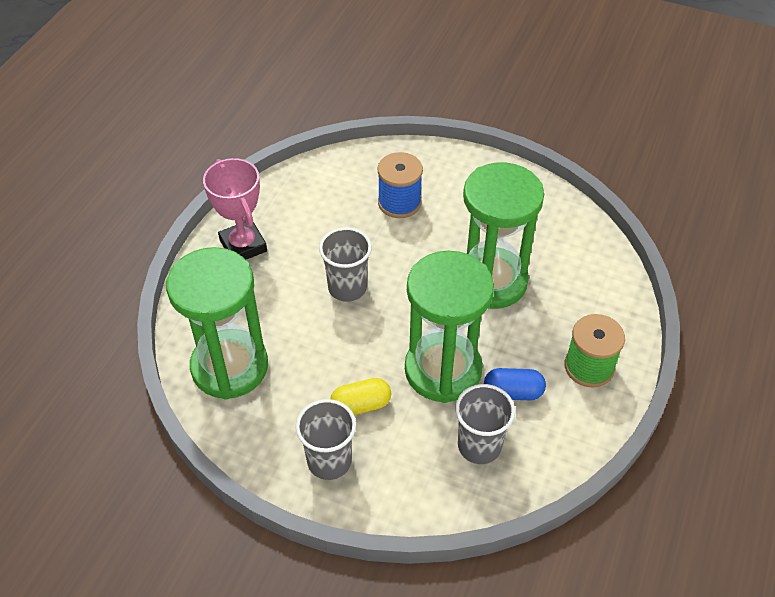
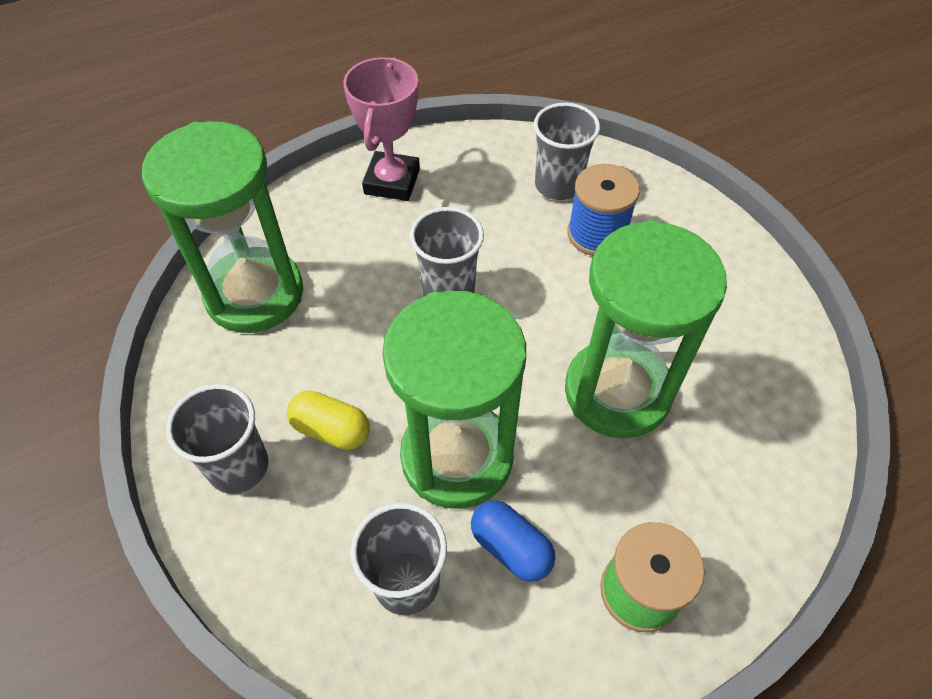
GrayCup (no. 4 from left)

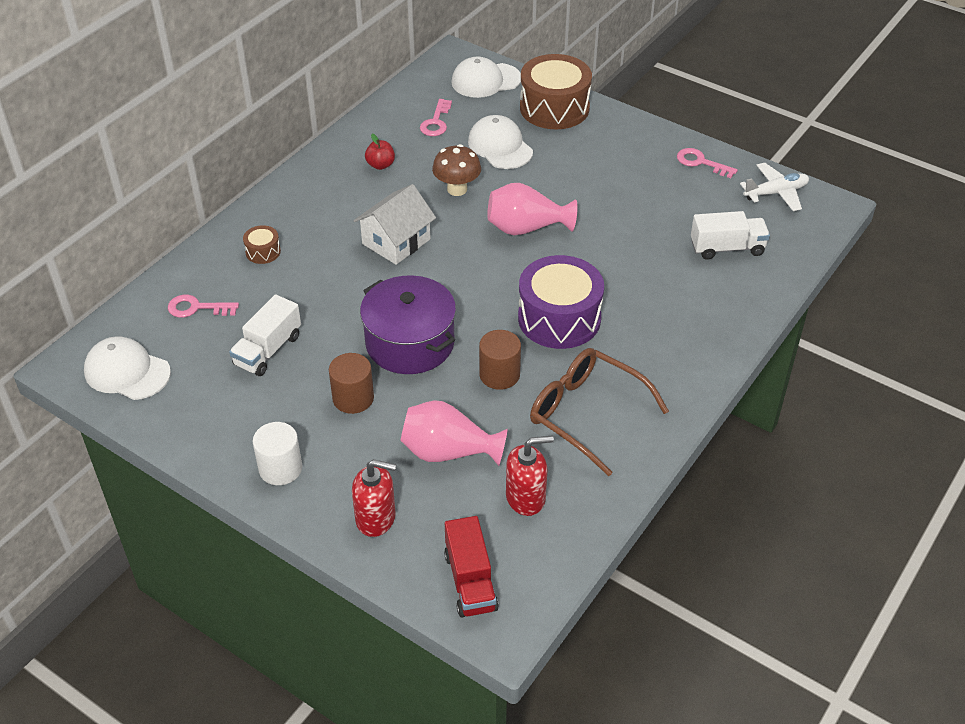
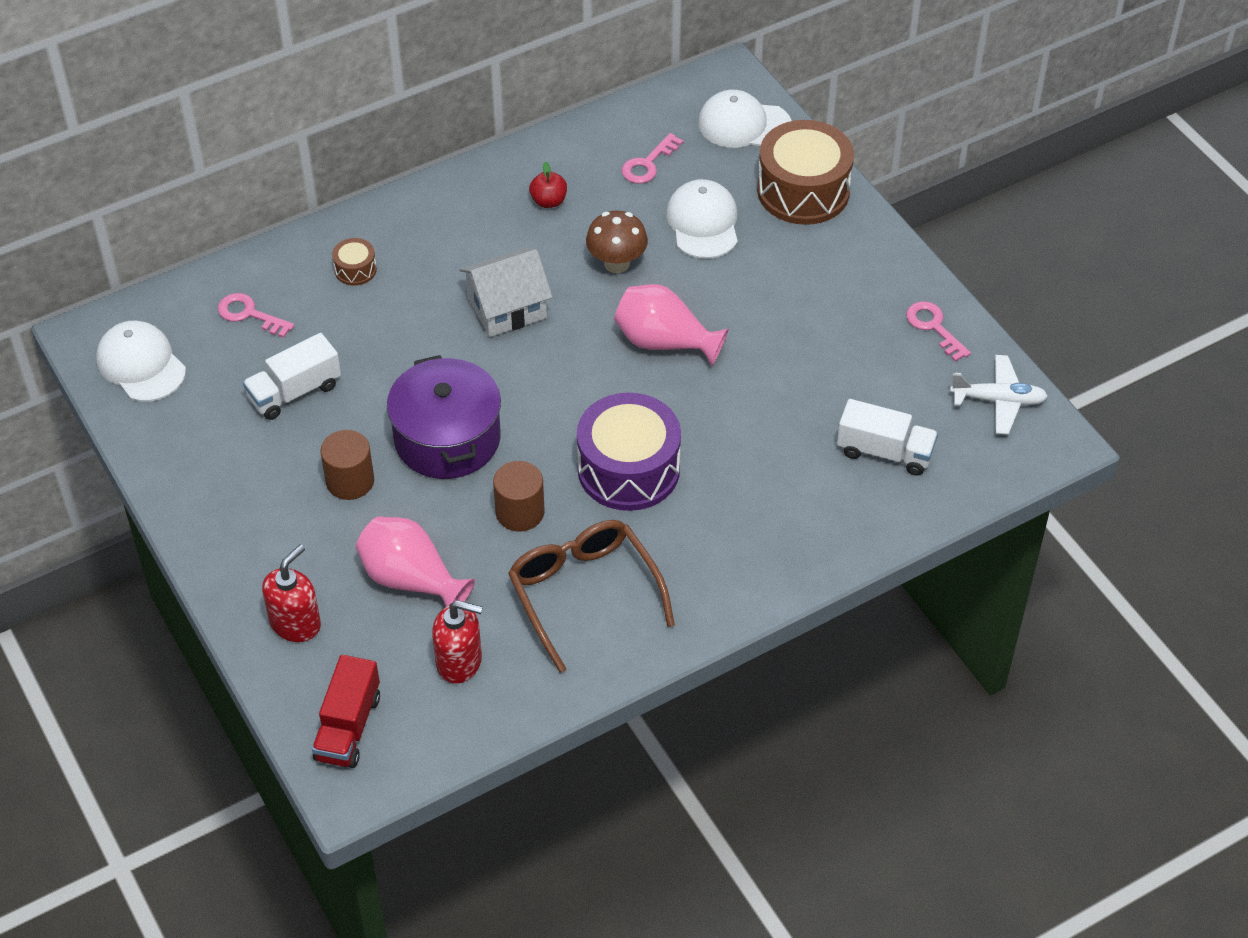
PureWhiteCylinder; RedPumpBottle (no. 1 from left)

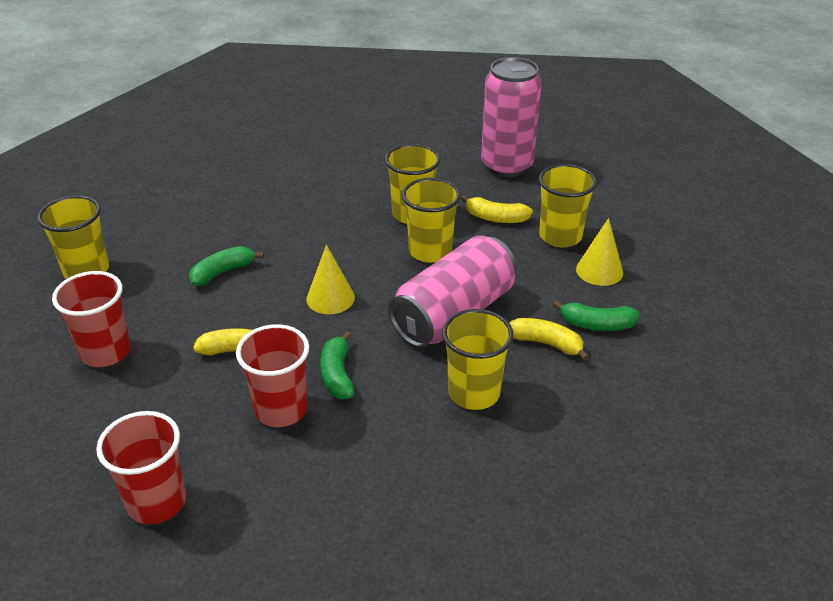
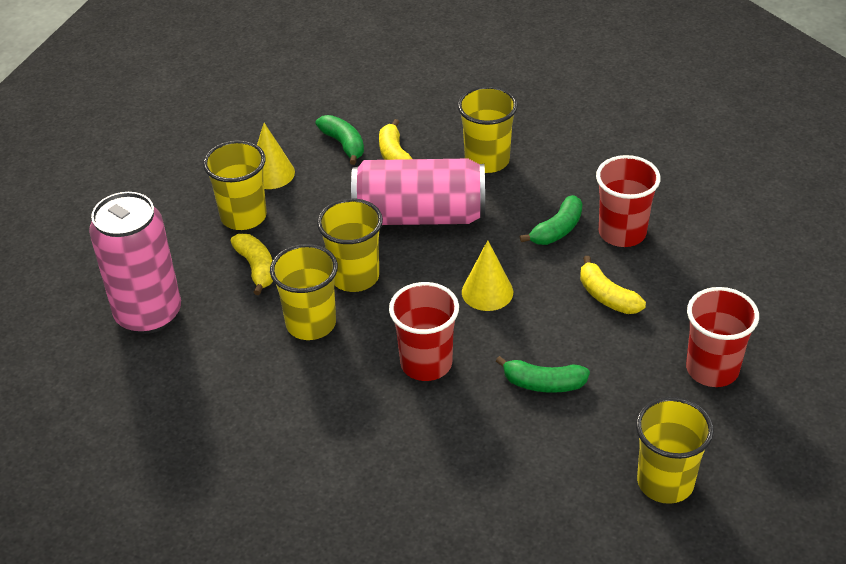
RedCup (no. 1 from left)

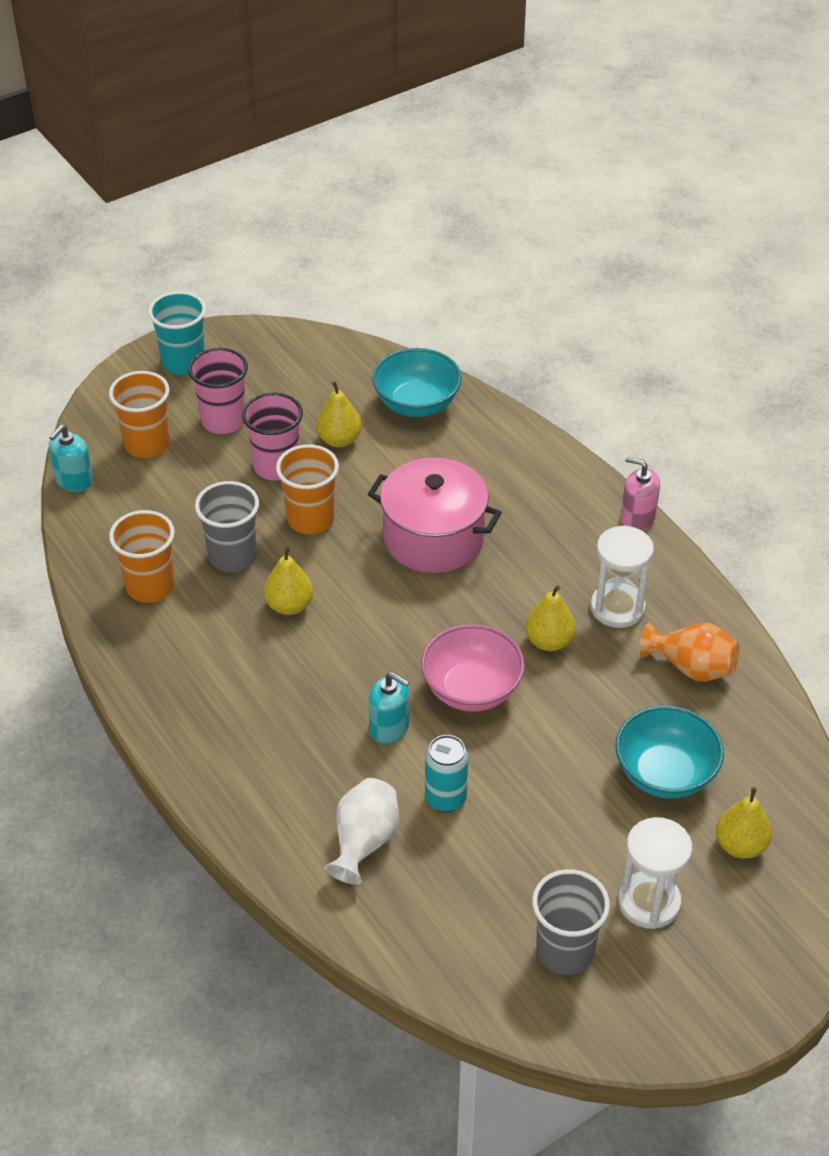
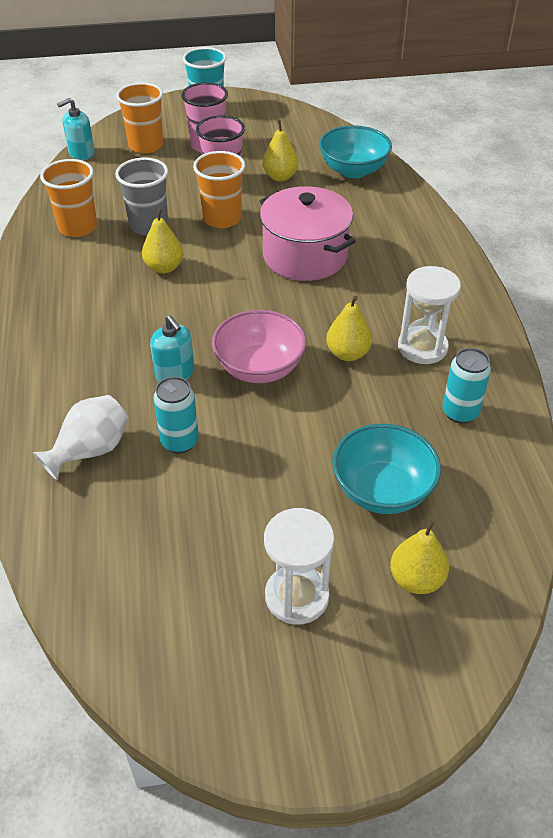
PinkPumpBottle; AquaSodaCan (no. 2 from left); GrayCup (no. 2 from left in the first image)

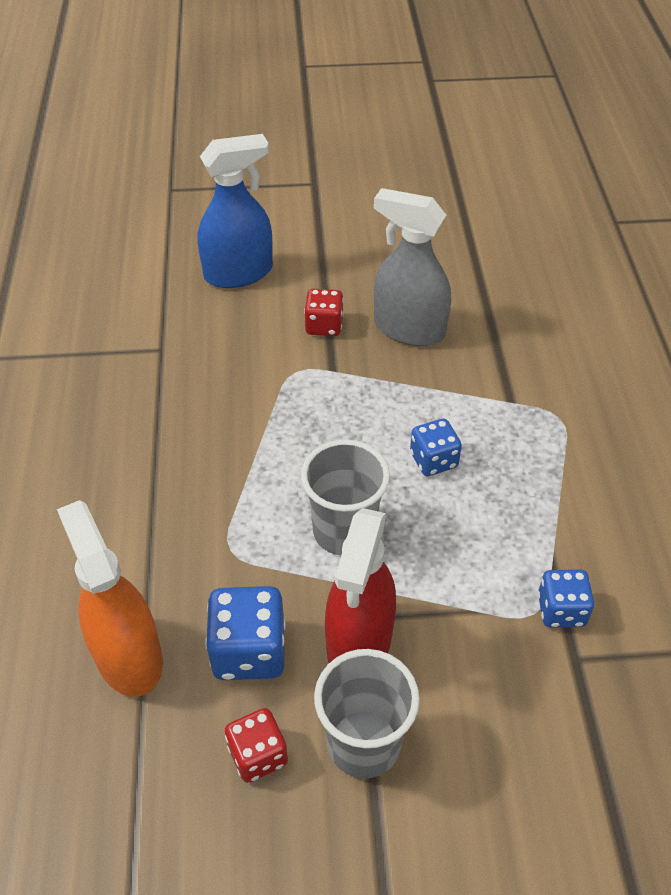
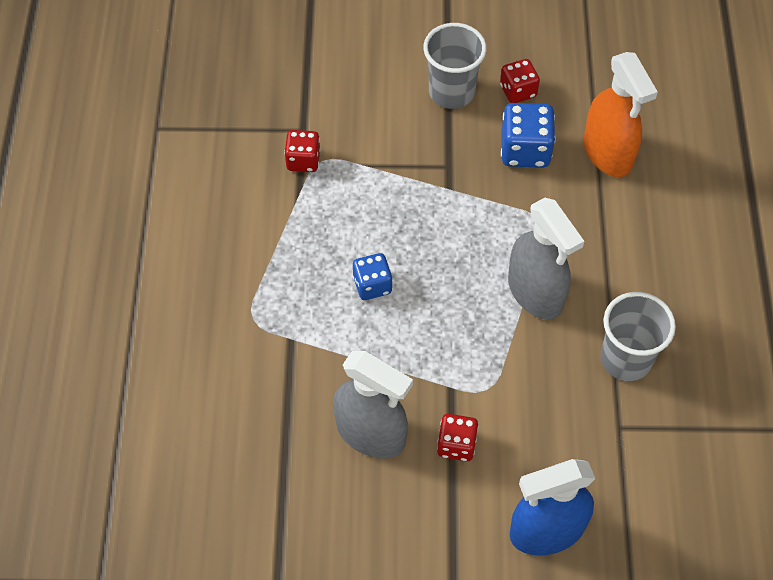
GrayCup (no. 2 from left); RedSprayCleaner; RedDice (no. 1 from left); GraySprayCleaner (no. 2 from left)

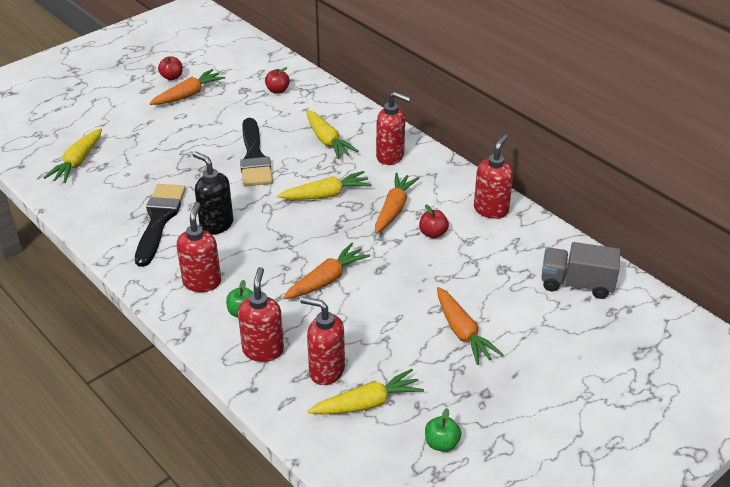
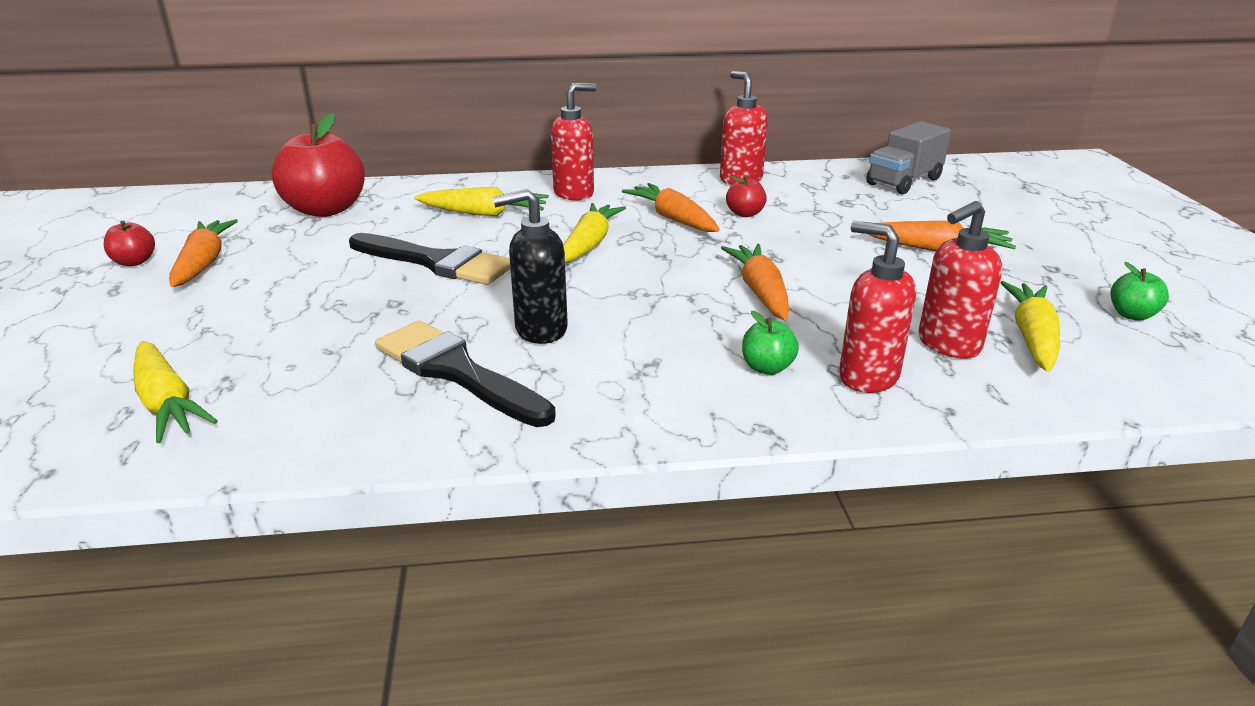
RedAppleFruit (no. 2 from left); RedPumpBottle (no. 1 from left in the first image)

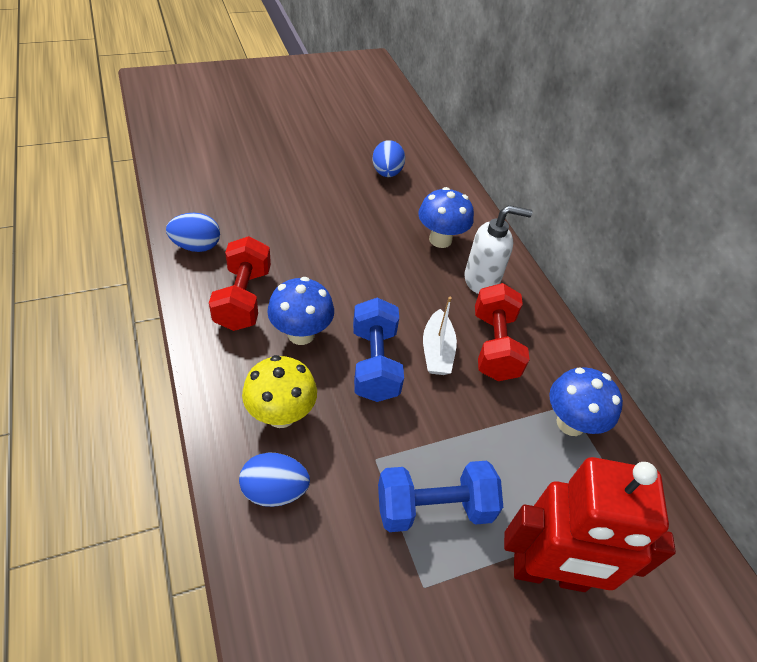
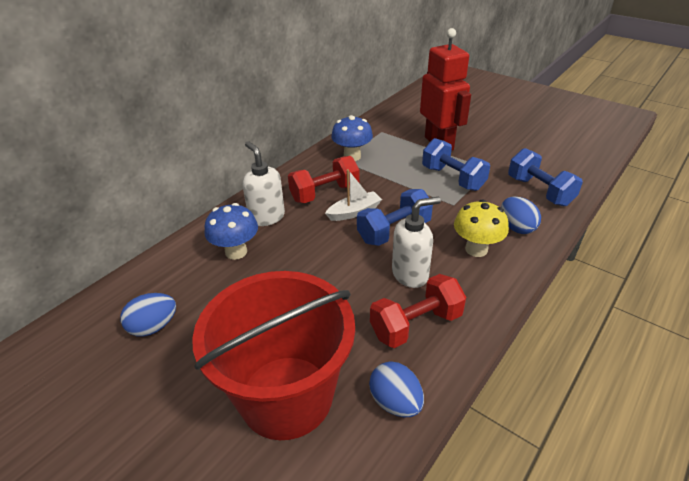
PureWhitePumpBottle (no. 2 from left); BlueFreeWeight (no. 3 from left); RedPail

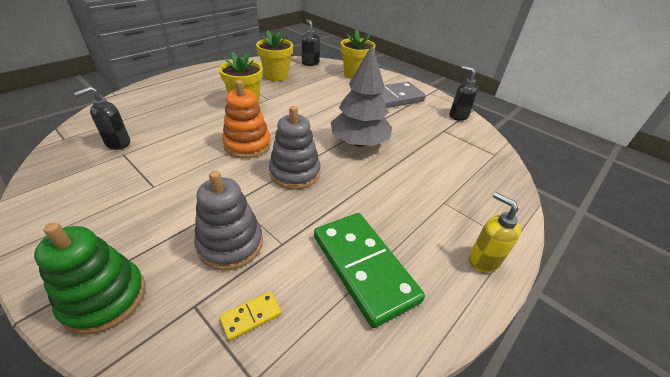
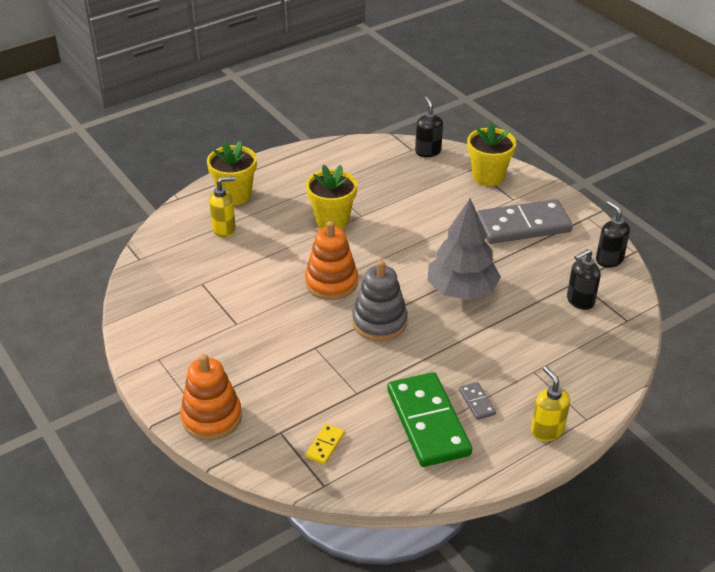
GoldenPottedPlant (no. 1 from left); JetBlackPumpBottle (no. 2 from left); GrayStackingRings (no. 1 from left in the first image); OrangeStackingRings (no. 1 from left); GoldenDominoPiece; GoldenPumpBottle (no. 1 from left); GrayDominoPiece (no. 1 from left)

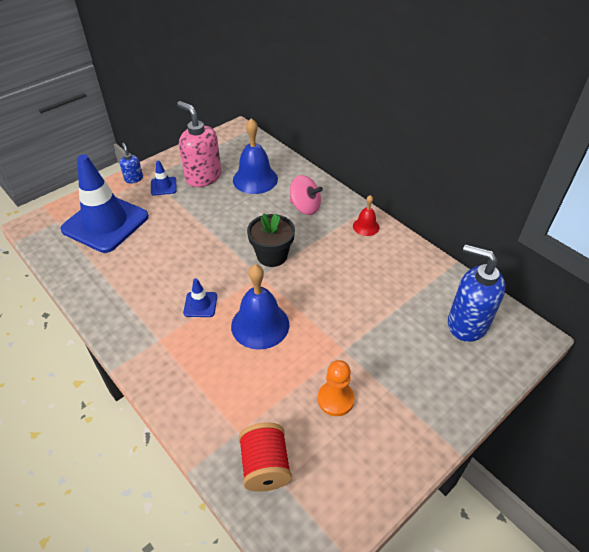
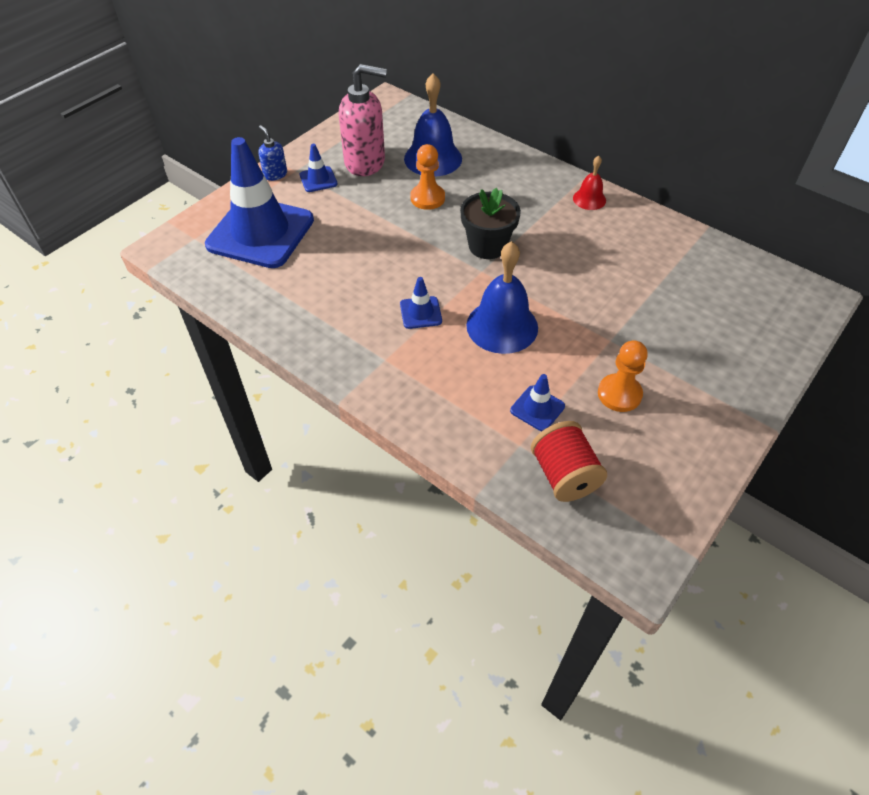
PinkPumpBottle; PinkToyTop; BluePumpBottle (no. 2 from left in the first image); OrangePawn (no. 1 from left); BlueRoadCone (no. 4 from left)

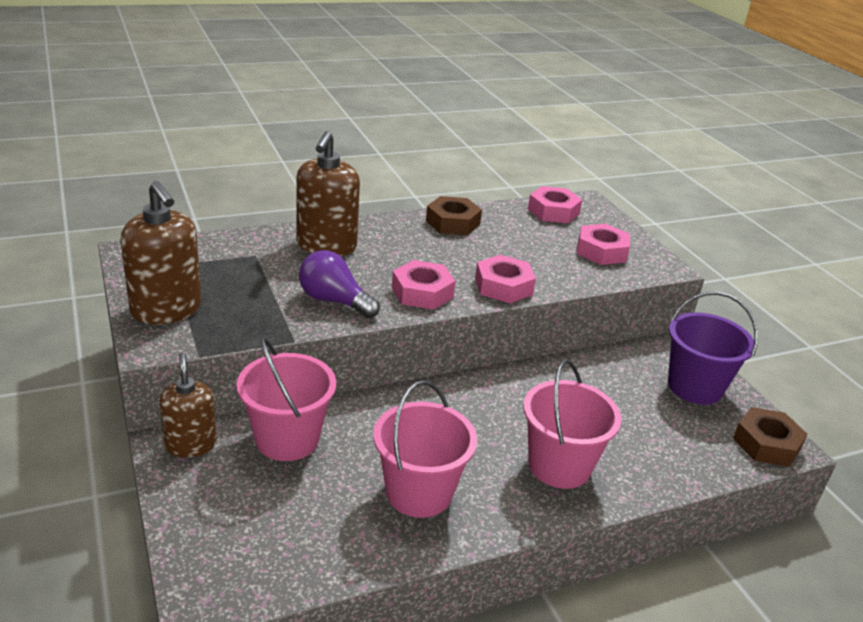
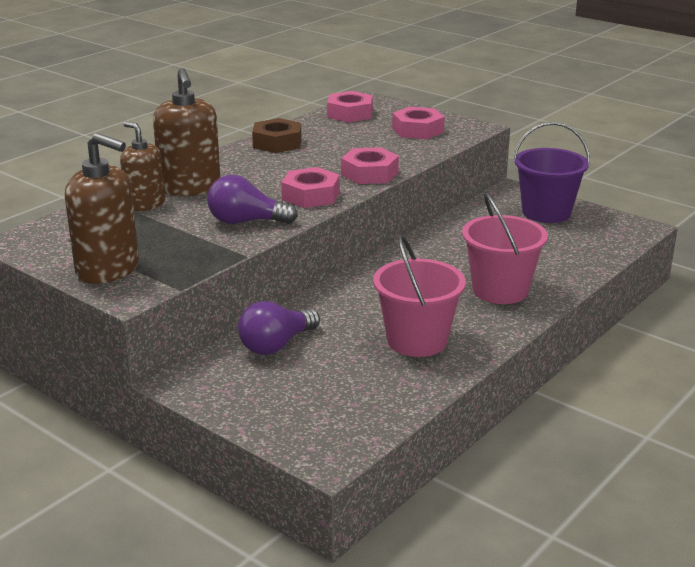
PurpleBulb (no. 2 from left); RussetPumpBottle (no. 2 from left); RussetHexNut (no. 2 from left in the first image)

